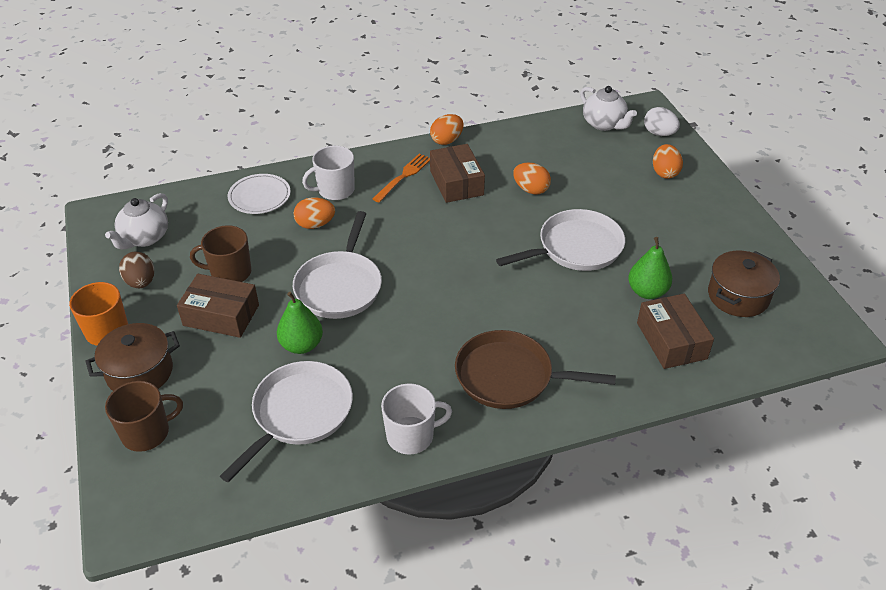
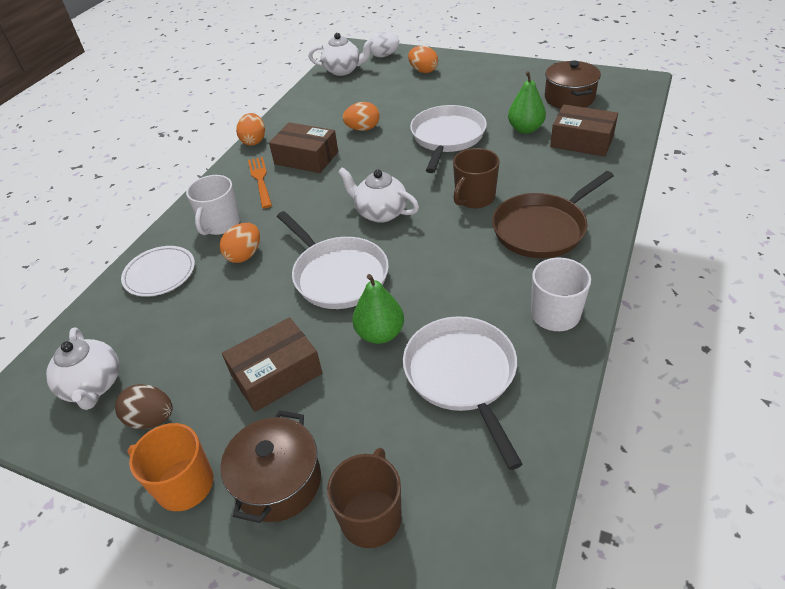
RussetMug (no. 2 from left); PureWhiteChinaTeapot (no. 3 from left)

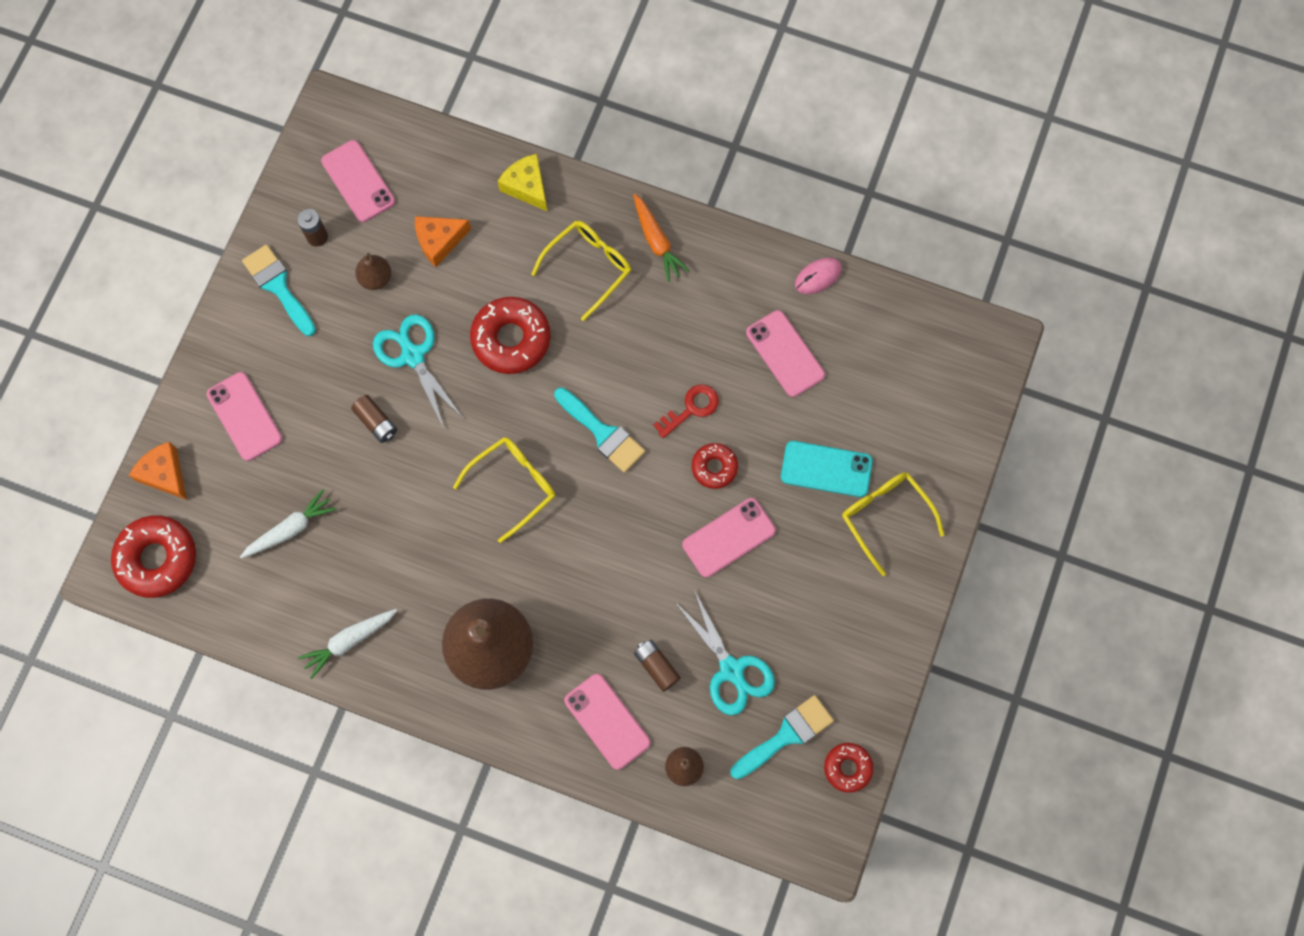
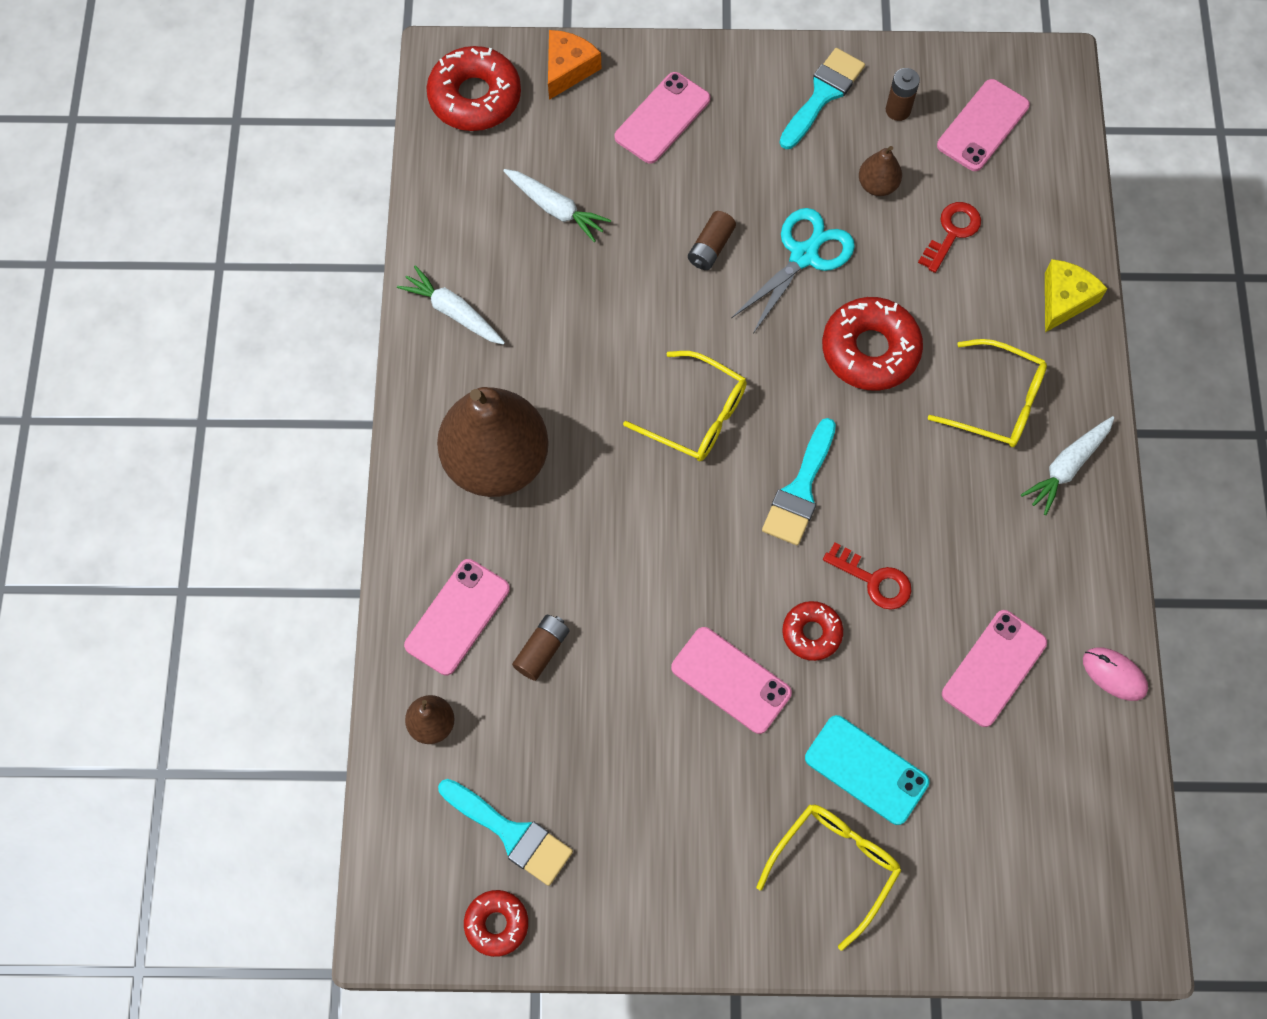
PureWhiteToyCarrot (no. 3 from left); RedKey (no. 2 from left); AquaPhone; AquaPairOfScissors (no. 2 from left in the first image)

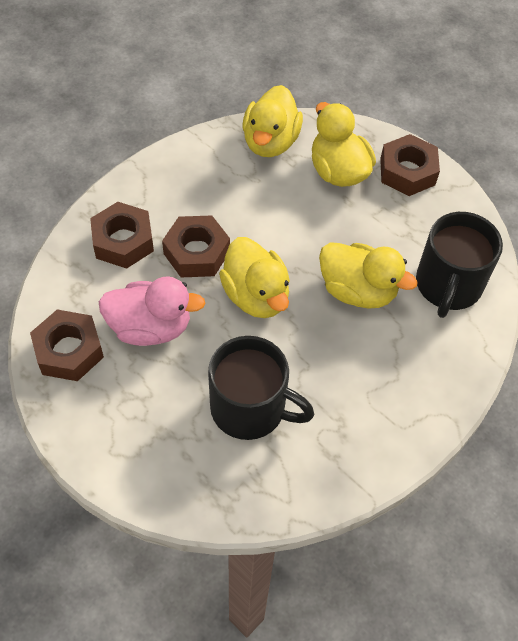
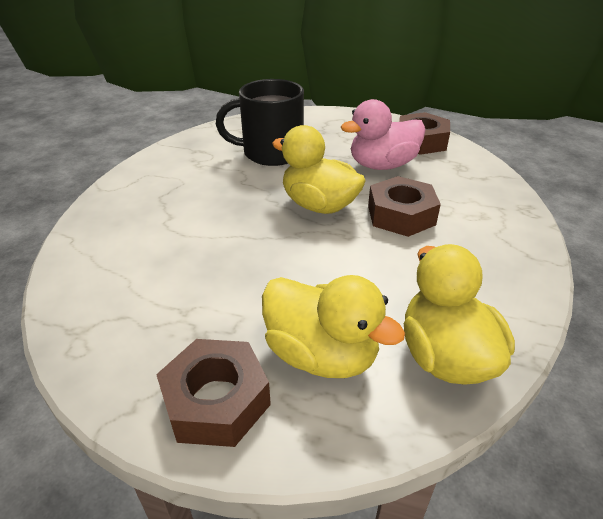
RussetHexNut (no. 2 from left in the first image); JetBlackMug (no. 2 from left in the first image); GoldenToyDuck (no. 4 from left in the first image)

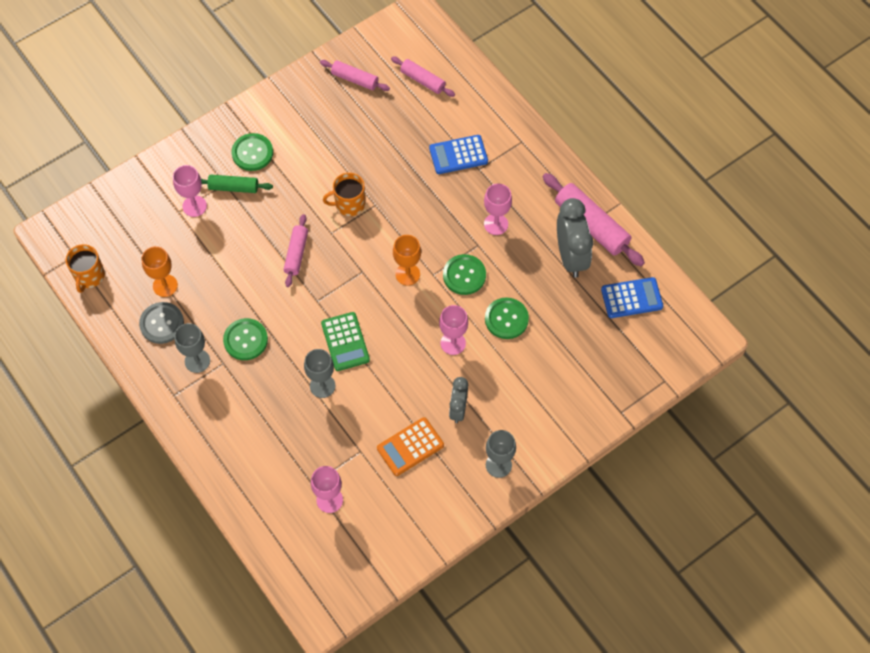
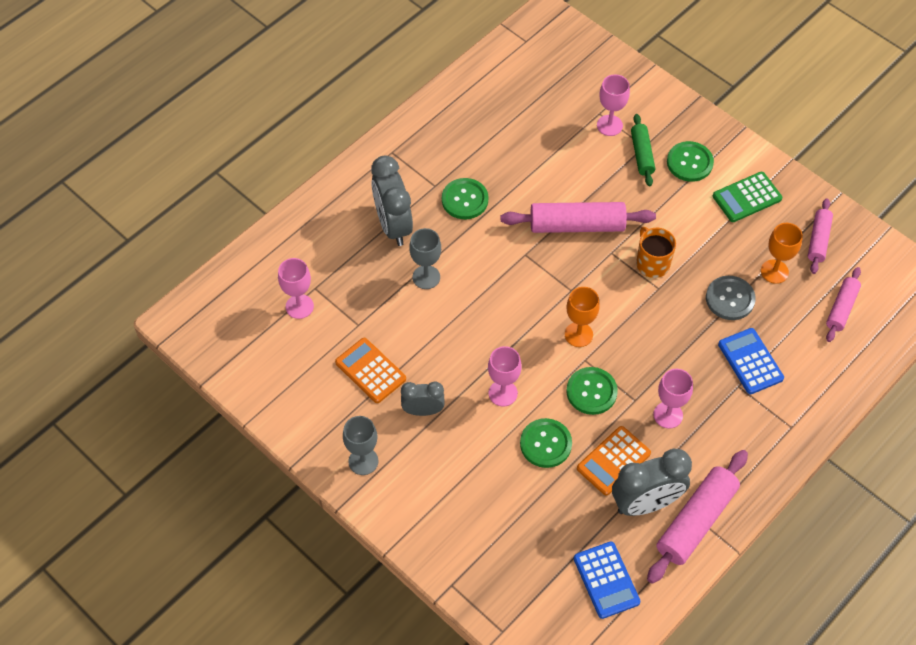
PinkRollingPin (no. 1 from left); OrangeMug (no. 1 from left in the first image); OrangeChalice (no. 2 from left); GraySewingButton; GreenAddingMachine; GrayChalice (no. 1 from left in the first image); GrayBedsideClock (no. 1 from left); OrangeAddingMachine (no. 2 from left)

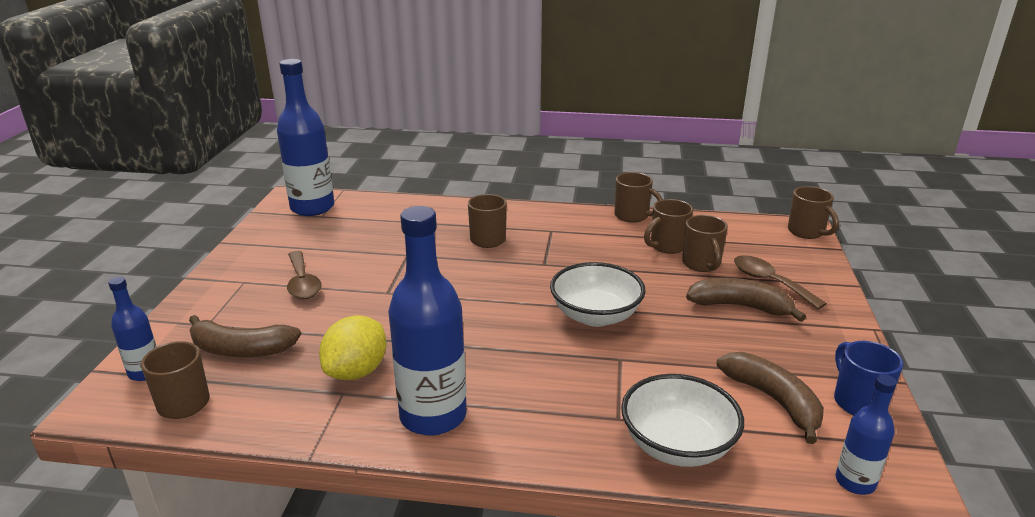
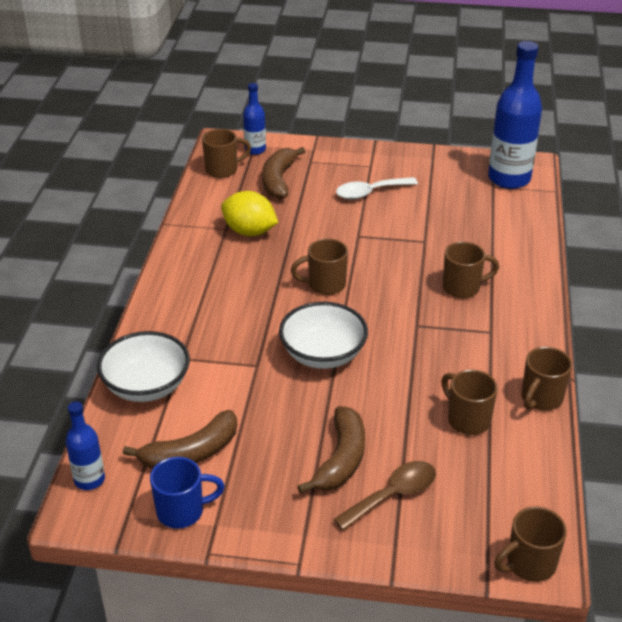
BlueDrinkBottle (no. 3 from left in the first image); RussetMug (no. 2 from left); PureWhiteSpoon

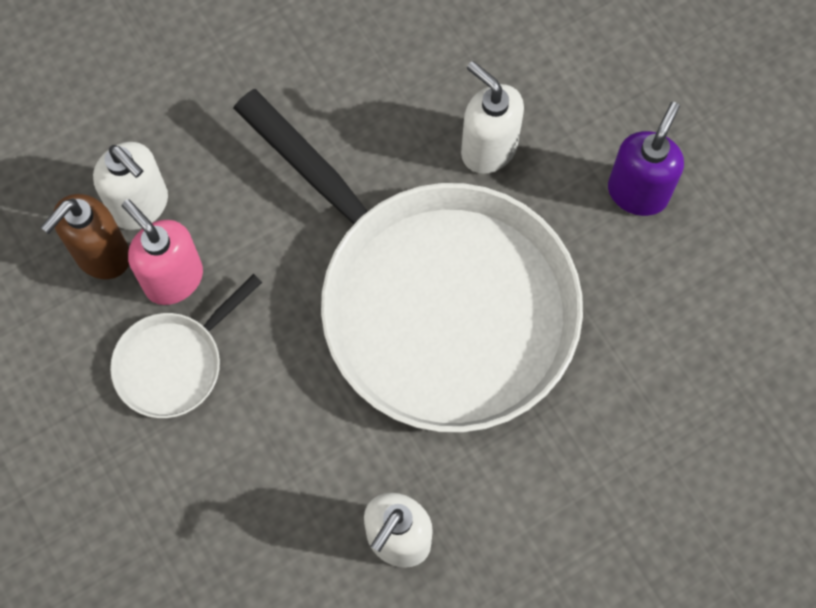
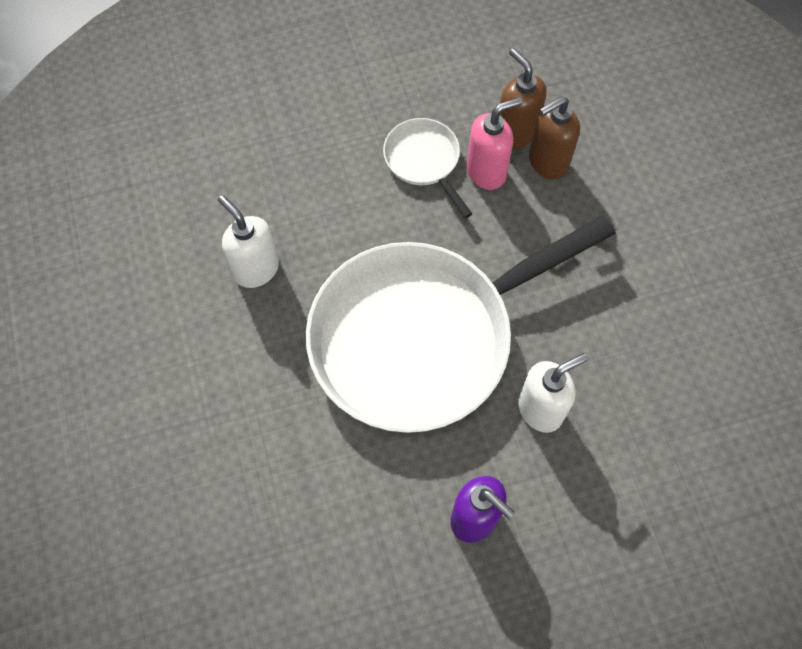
RussetPumpBottle (no. 2 from left)

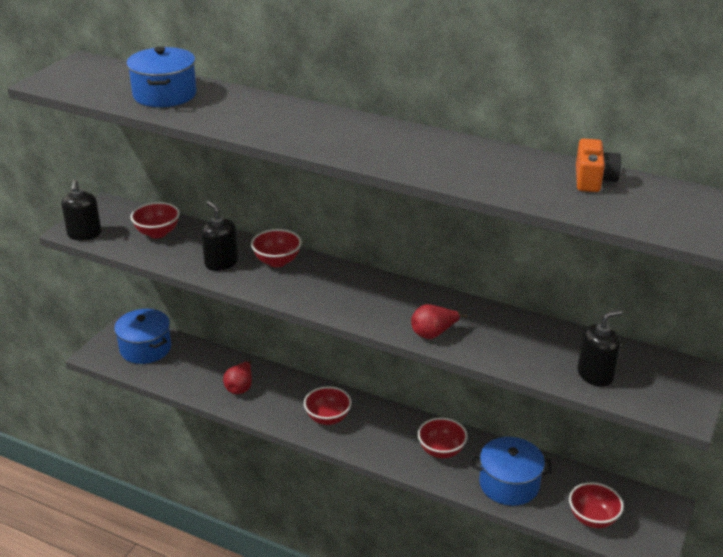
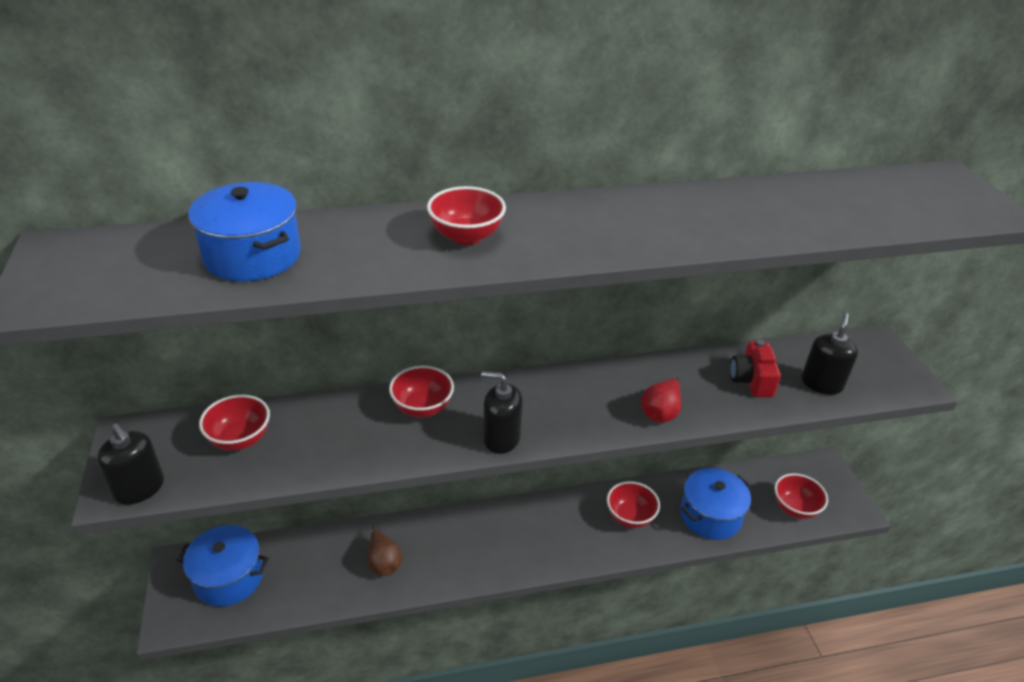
OrangePhotoCamera; JetBlackPumpBottle (no. 2 from left); RussetPearFruit; RedDeepDish (no. 3 from left); RedPhotoCamera

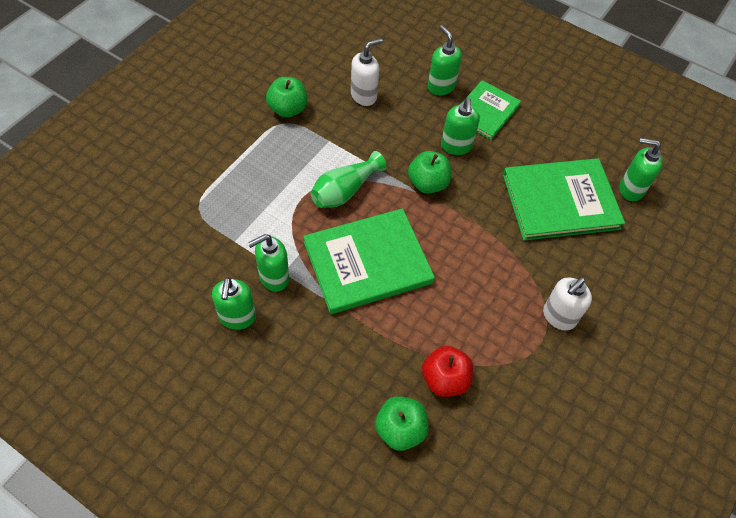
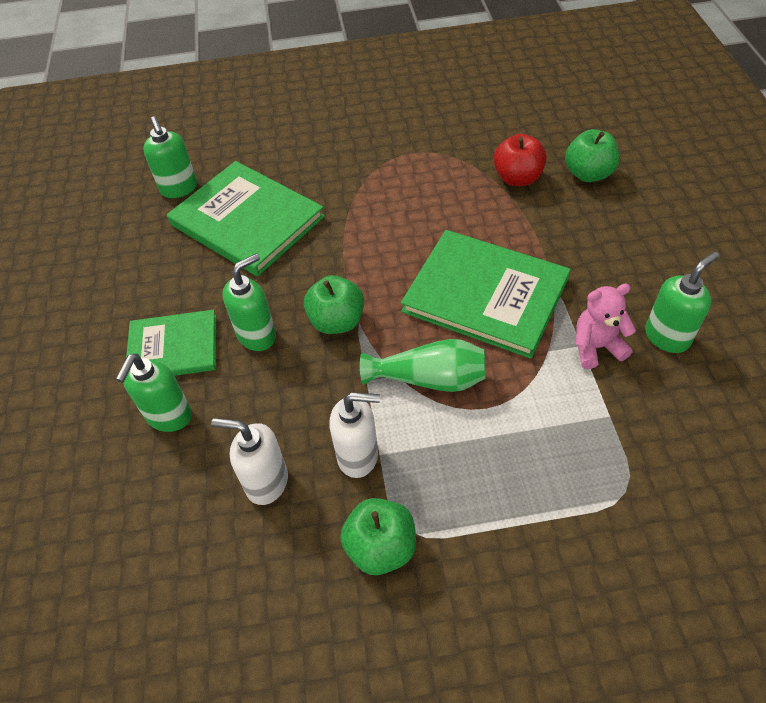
PinkStuffedBear; PureWhitePumpBottle (no. 2 from left)

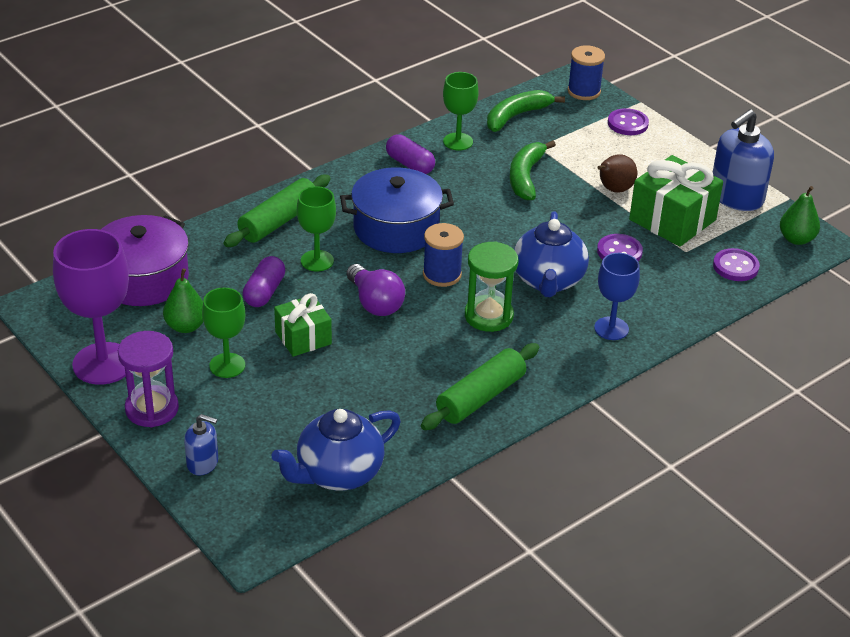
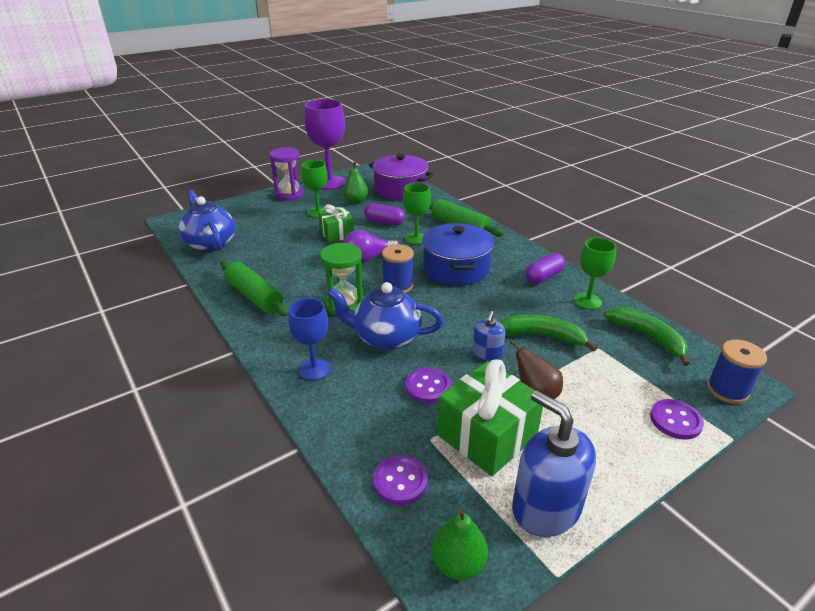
BluePumpBottle (no. 1 from left)

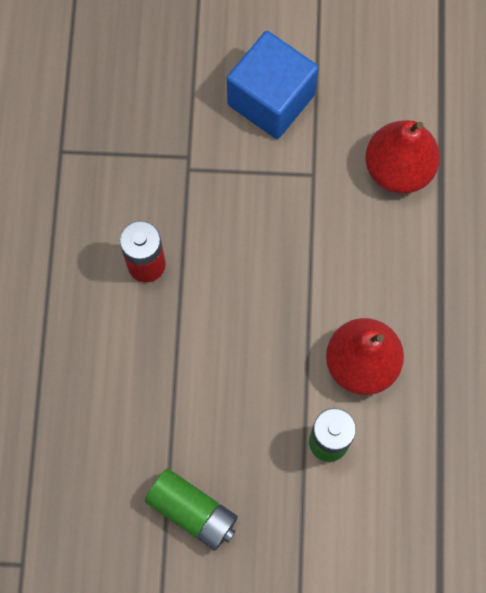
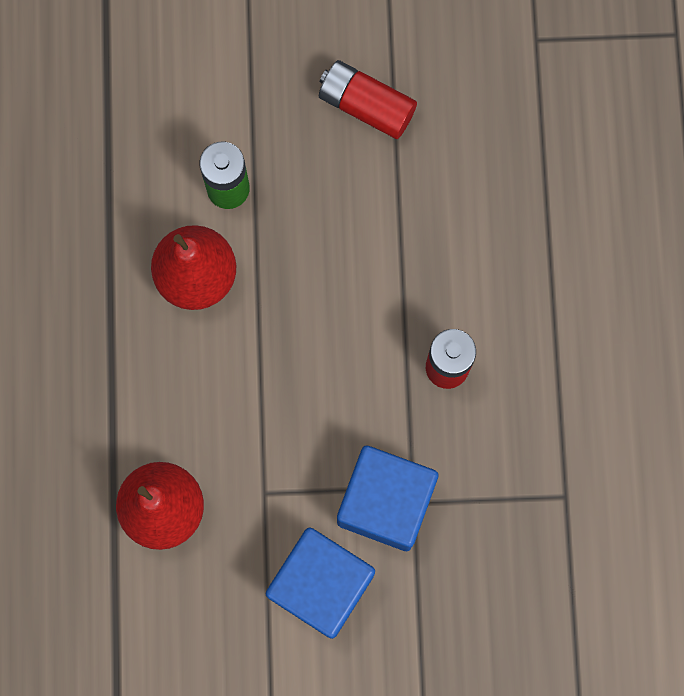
RedBattery (no. 1 from left); BlueBlock (no. 2 from left)

